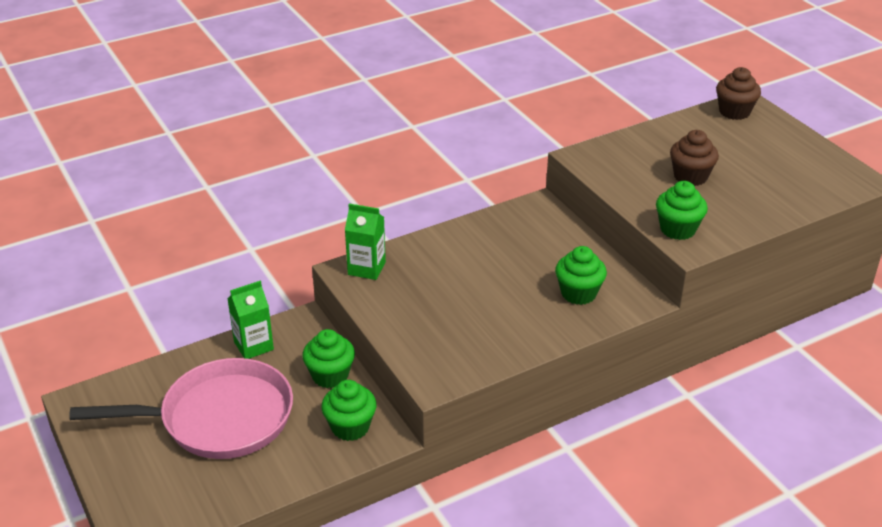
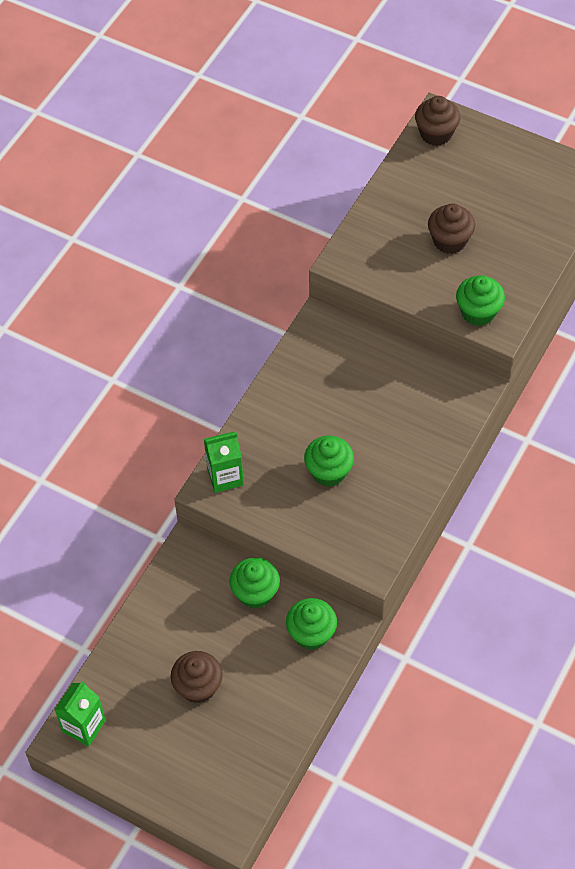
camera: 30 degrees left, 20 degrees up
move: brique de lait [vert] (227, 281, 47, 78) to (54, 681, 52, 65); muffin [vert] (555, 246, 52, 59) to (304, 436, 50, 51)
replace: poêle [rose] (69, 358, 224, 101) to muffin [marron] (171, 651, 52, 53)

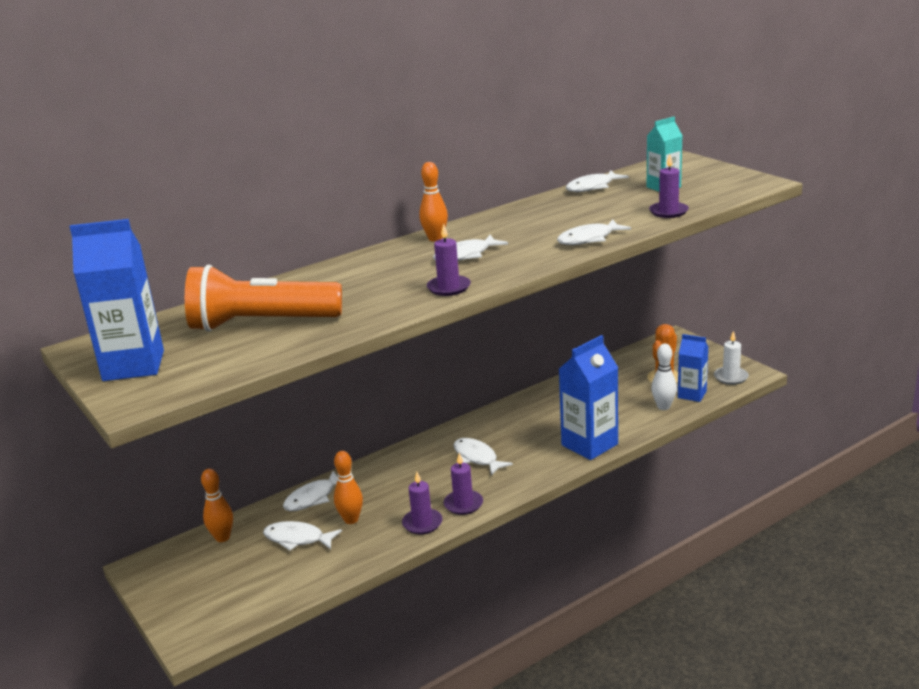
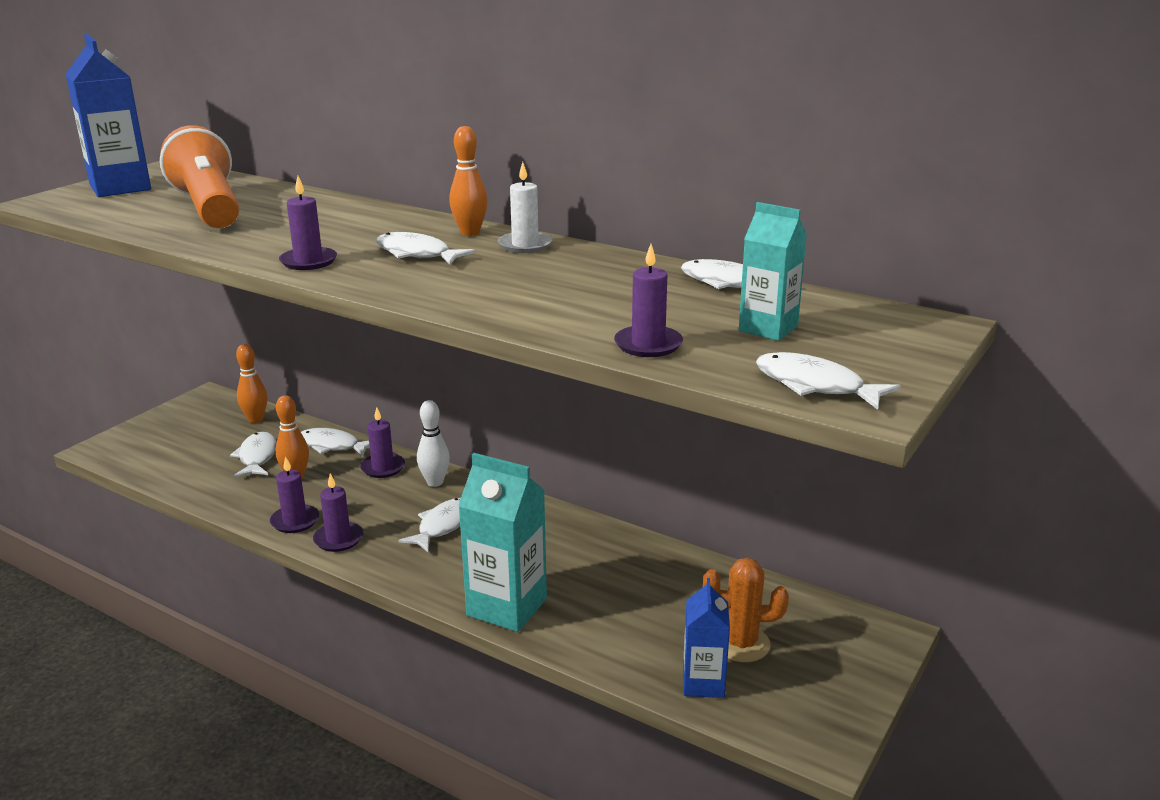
camera: 65 degrees right, 0 degrees up
insert: bougie [violet] (360, 407, 45, 71)
move: quille [blanc] (651, 344, 26, 66) to (417, 400, 33, 87); bougie [blanc] (714, 331, 35, 54) to (498, 162, 55, 91); poisson [blanc] (557, 220, 74, 25) to (756, 352, 145, 58)
recolor: brique de lait [bleu] (559, 335, 59, 125) to brique de lait [turquoise] (458, 453, 89, 179)

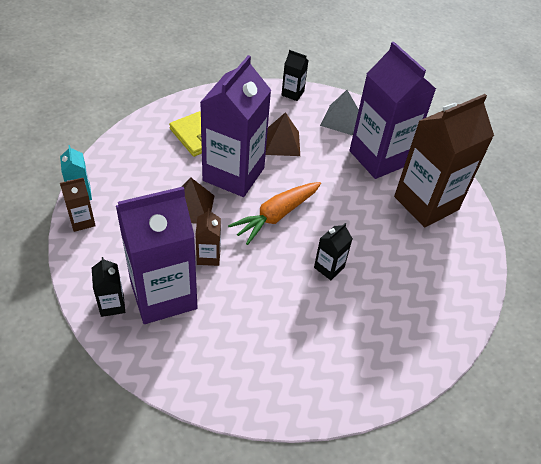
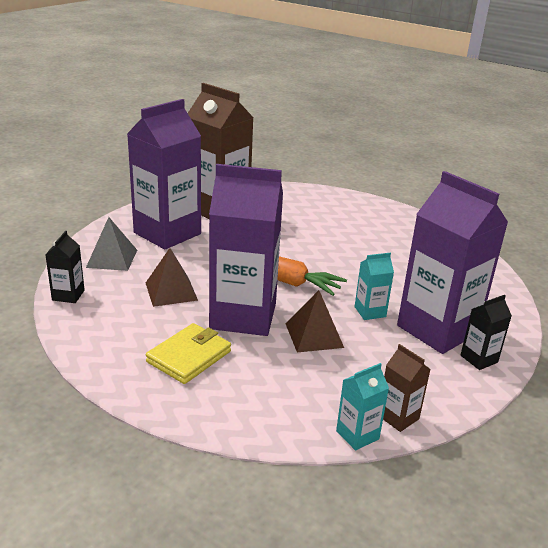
camera: 105 degrees left, 20 degrees down
delete: brique de lait [noir] (314, 223, 39, 57)
recolor: brique de lait [marron] (196, 208, 25, 58) to brique de lait [turquoise] (355, 253, 39, 67)

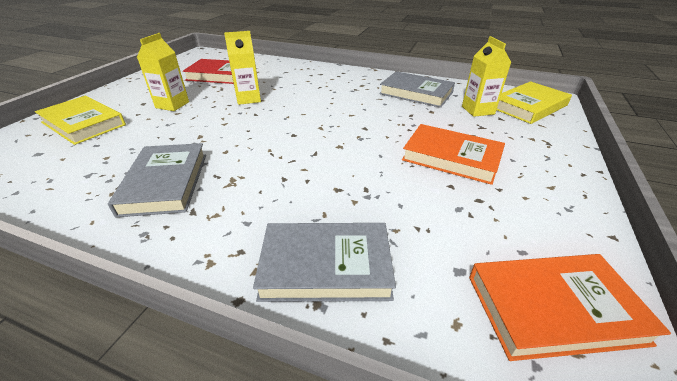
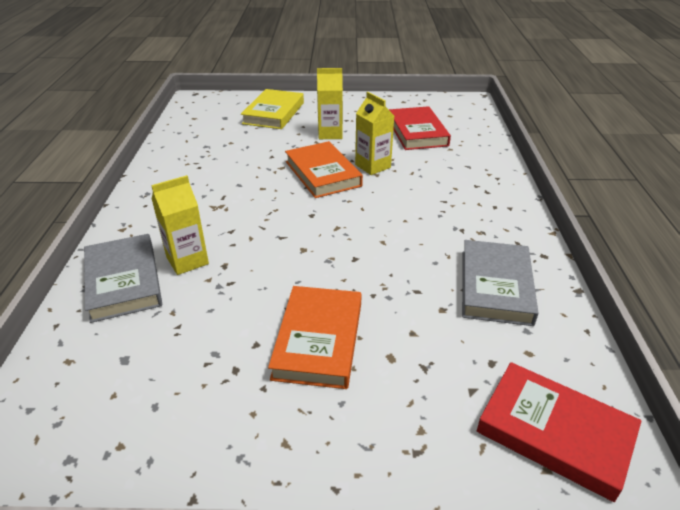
camera: 70 degrees right, 0 degrees up
delete: livre [gris] (108, 143, 98, 74)
move: brique de lait [jaune] (462, 36, 49, 81) to (151, 175, 58, 100); livre [orange] (469, 254, 202, 107) to (285, 141, 78, 57)
recolor: livre [jaune] (497, 81, 75, 43) to livre [rouge] (477, 362, 164, 140)

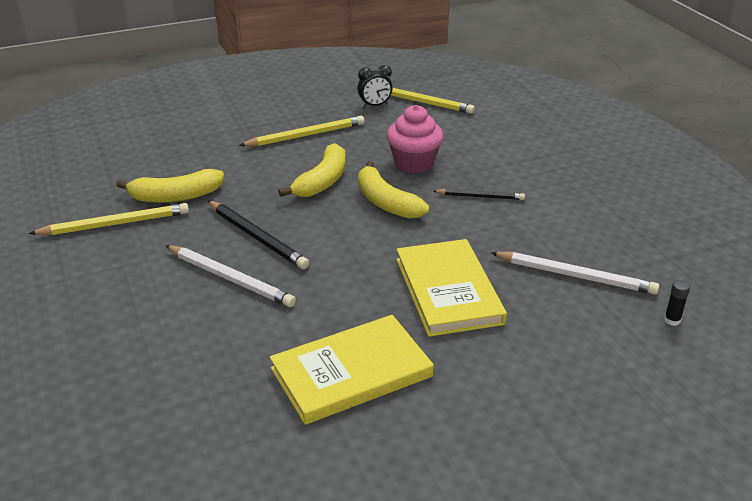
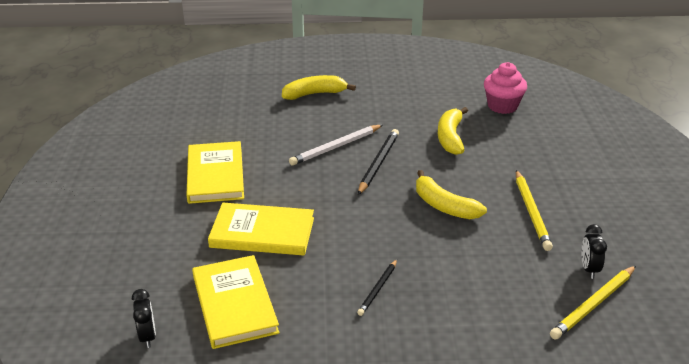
camera: 110 degrees right, 0 degrees up
delete: crayon [jaune] (29, 203, 160, 32)
move: banane [jaune] (358, 161, 71, 58) to (282, 75, 74, 25); muffin [rose] (387, 105, 56, 68) to (484, 62, 43, 52)
replace: bâton de colle [noir] (664, 280, 26, 46) to réveil [noir] (132, 289, 24, 59); crayon [blanc] (490, 252, 169, 43) to livre [jaune] (192, 255, 88, 94)
rotate: crayon [noir] (208, 200, 101, 69) = (358, 129, 41, 66) 135 degrees clockwise

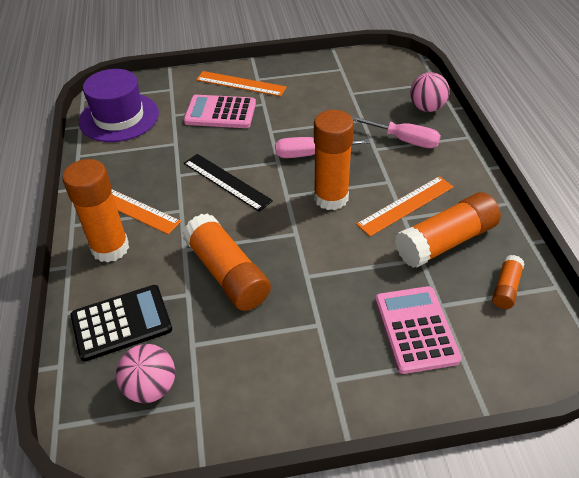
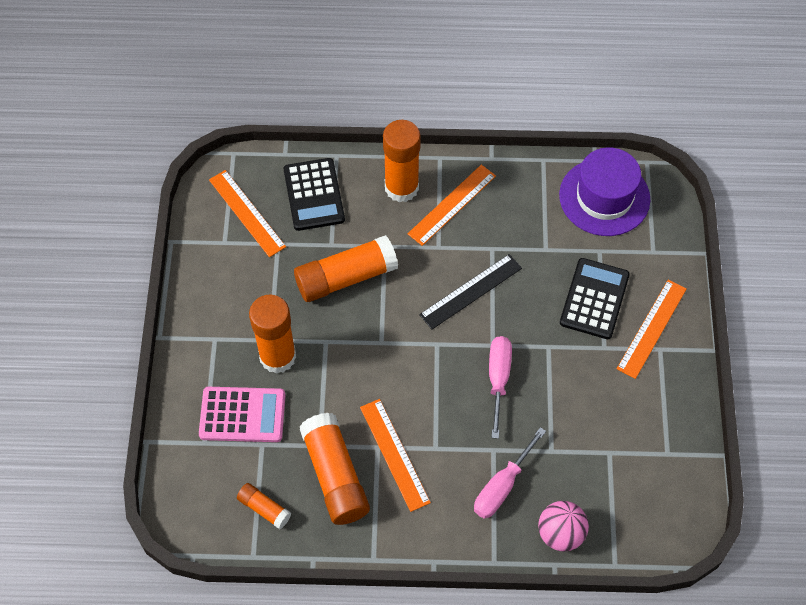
camera: 100 degrees right, 15 degrees up
move: bâton de colle [orange] (314, 110, 40, 100) to (249, 294, 47, 80)
replace: balle [rose] (116, 344, 59, 59) to règle [orange] (209, 170, 77, 87)
recolor: calculatrice [rose] (184, 95, 72, 33) to calculatrice [noir] (560, 258, 70, 81)

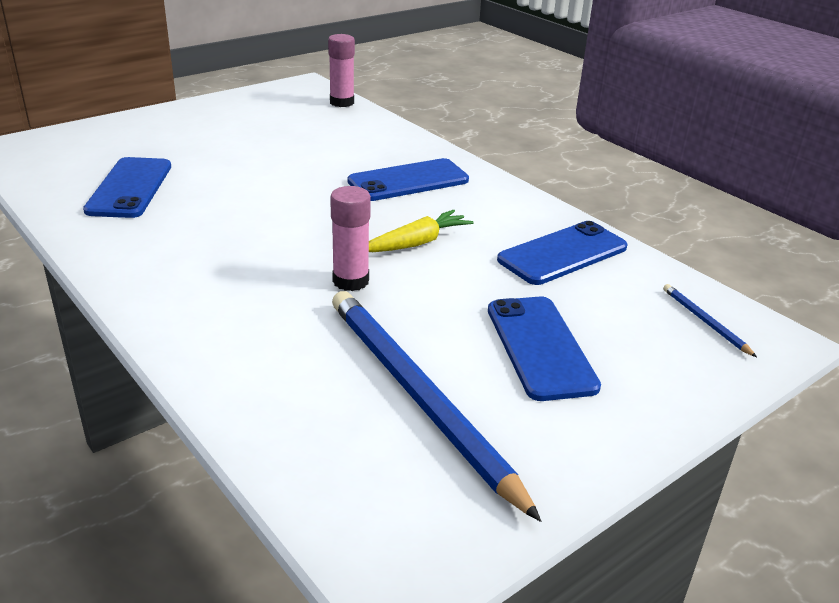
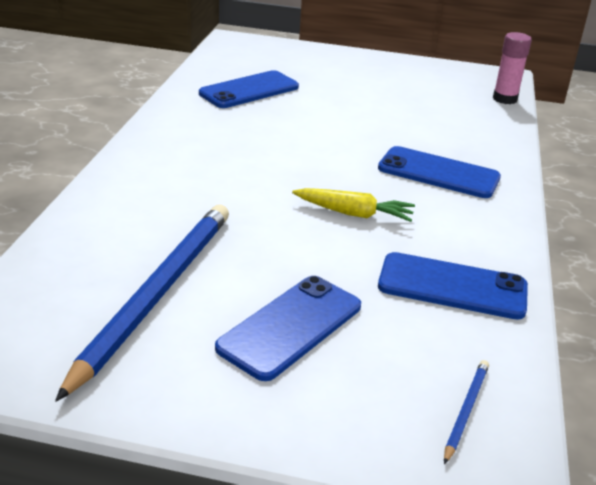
camera: 50 degrees right, 0 degrees up
delete: bâton de colle [rose] (330, 186, 41, 105)

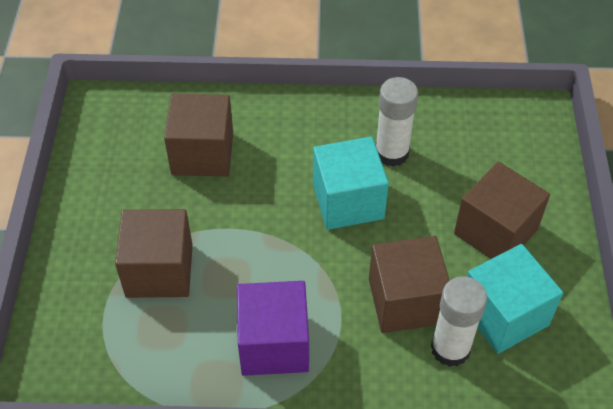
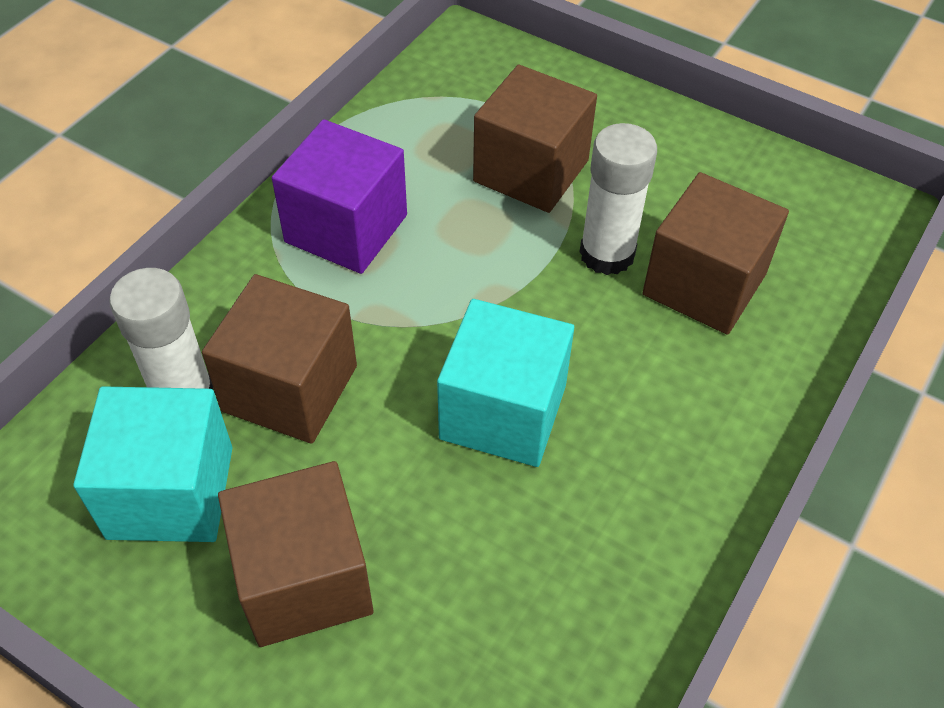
camera: 120 degrees right, 0 degrees up
move: bâton de colle [blanc] (376, 77, 42, 90) to (580, 123, 77, 152)

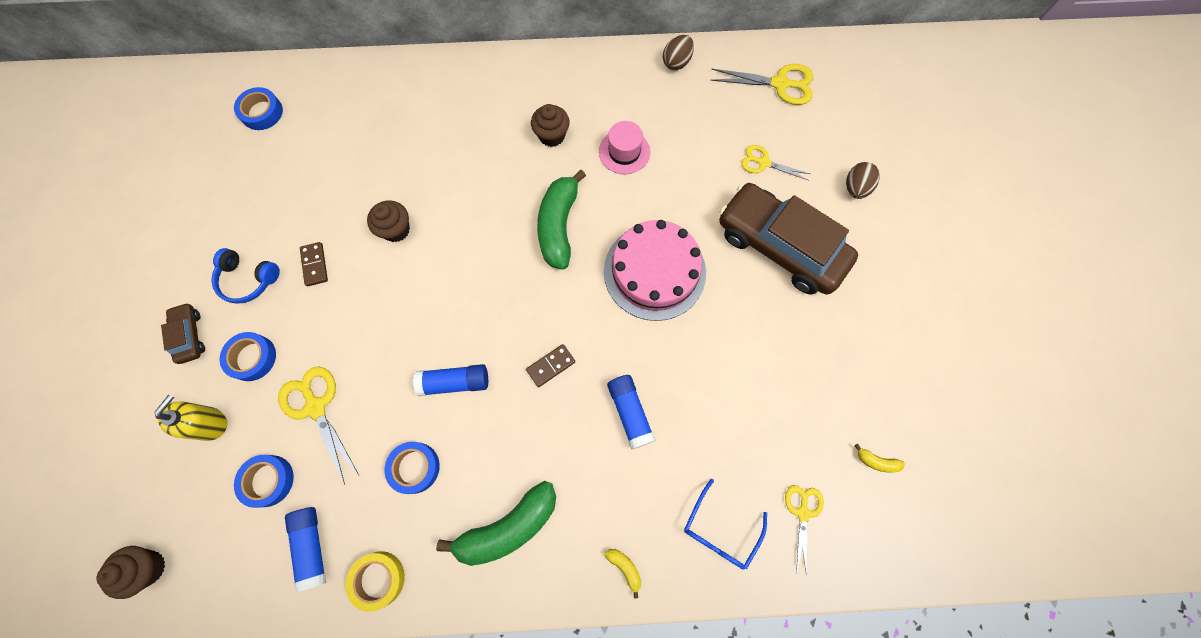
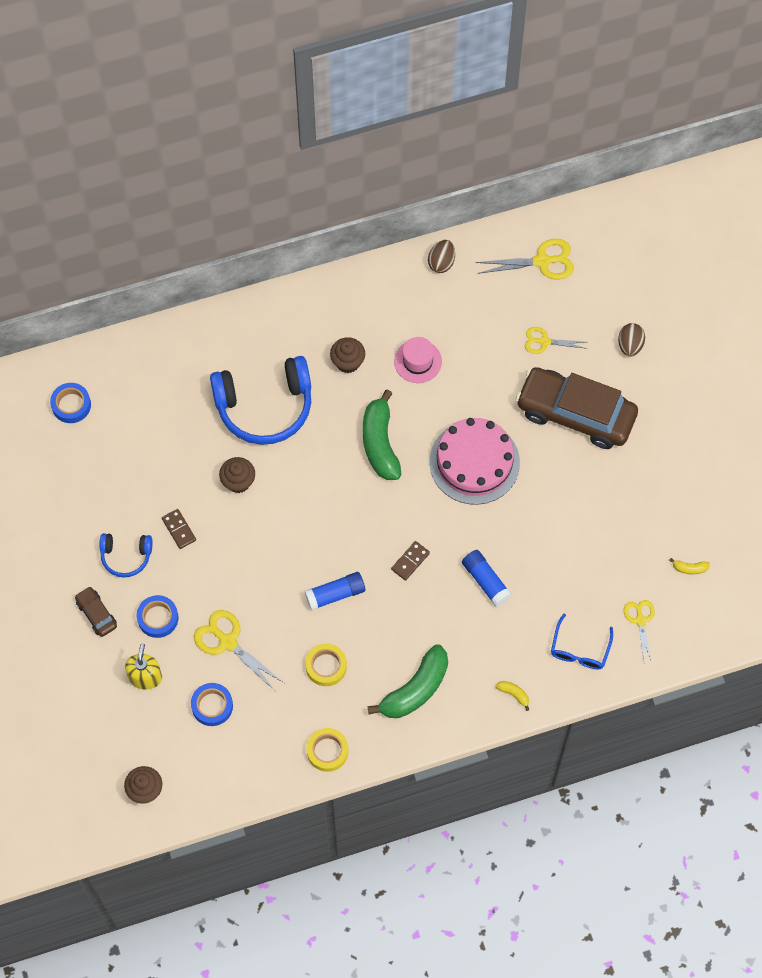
camera: 15 degrees left, 5 degrees down
delete: bâton de colle [bleu] (285, 507, 41, 86)
insert: casque audio [bleu] (210, 356, 101, 89)
recolor: ruban adhésif [bleu] (385, 442, 55, 52) to ruban adhésif [jaune] (305, 643, 42, 43)

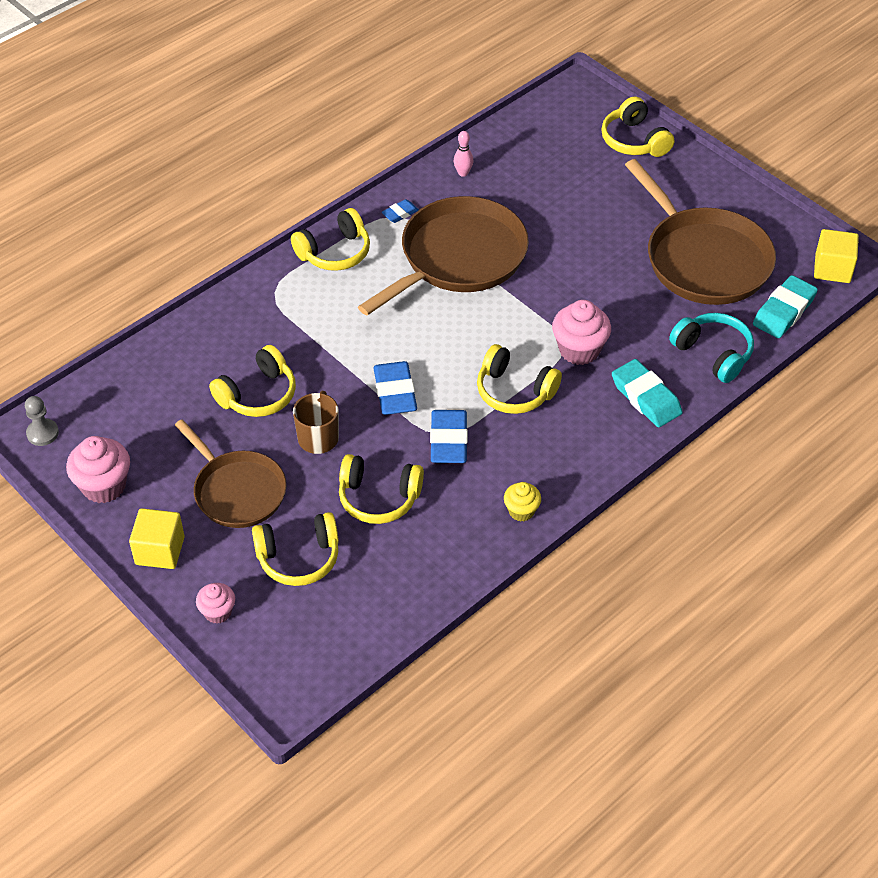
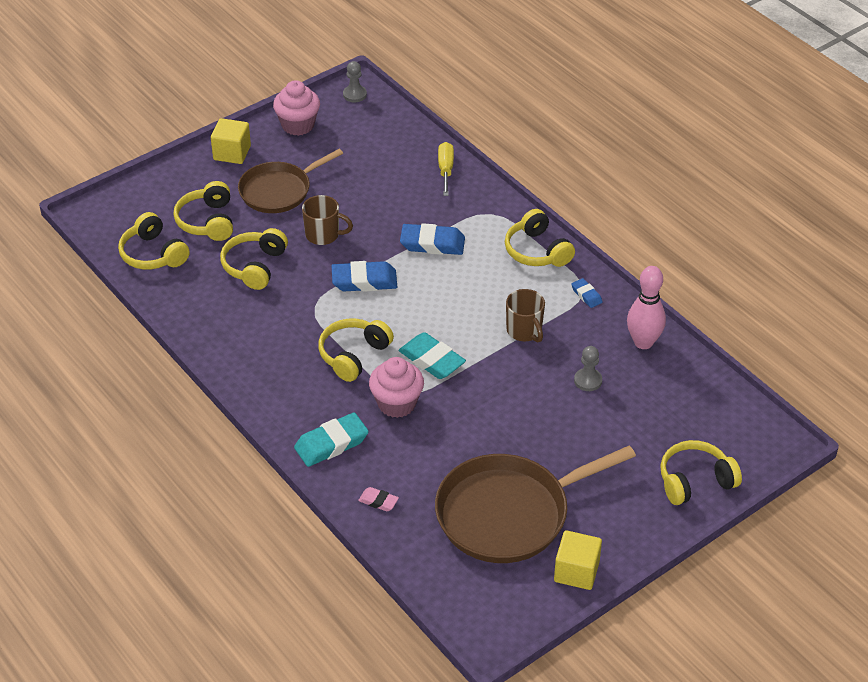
camera: 95 degrees right, 5 degrees down
delete: muffin [rose] (196, 583, 39, 41); muffin [jaune] (504, 482, 37, 39)
insert: tournevis [jaune] (438, 142, 16, 54); pion [gris] (574, 346, 28, 45)
move: casque audio [jaune] (209, 345, 87, 72) to (118, 212, 72, 58); gomme [turquoise] (753, 275, 65, 63) to (399, 332, 67, 47); gomme [bleu] (430, 410, 38, 53) to (400, 223, 65, 32); cube [jaune] (814, 229, 45, 54) to (554, 530, 48, 60)
replace: casque audio [turquoise] (669, 313, 85, 70) to gomme [rose] (358, 487, 41, 24); poêle [marron] (358, 196, 171, 119) to tasse [marron] (506, 289, 39, 53)
resize: quille [rose] (454, 131, 19, 46) = (627, 266, 39, 83) x1.93

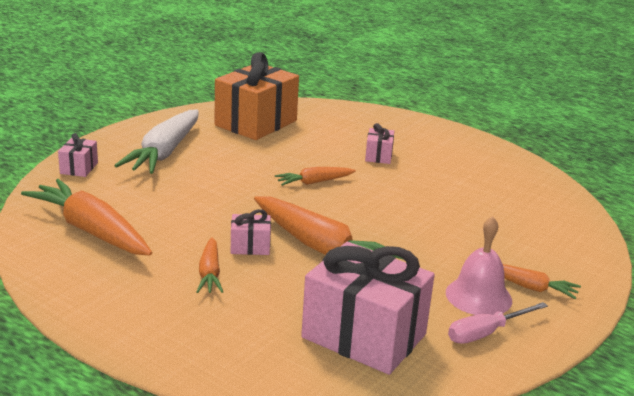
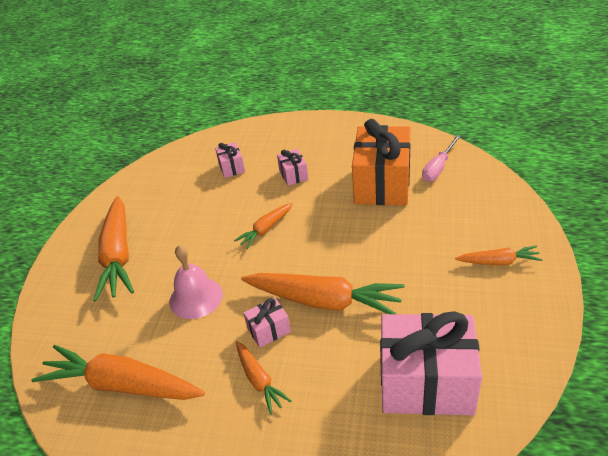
camera: 20 degrees left, 15 degrees up
move: cloche [rose] (446, 216, 66, 99) to (169, 245, 54, 74); cadeau [rose] (58, 133, 40, 44) to (215, 142, 30, 36); cadeau [orange] (215, 52, 84, 88) to (352, 119, 58, 86); tournevis [rose] (448, 302, 100, 42) to (422, 135, 39, 47)
recolor: carotte [blanc] (114, 109, 85, 65) to carotte [orange] (93, 196, 41, 106)

